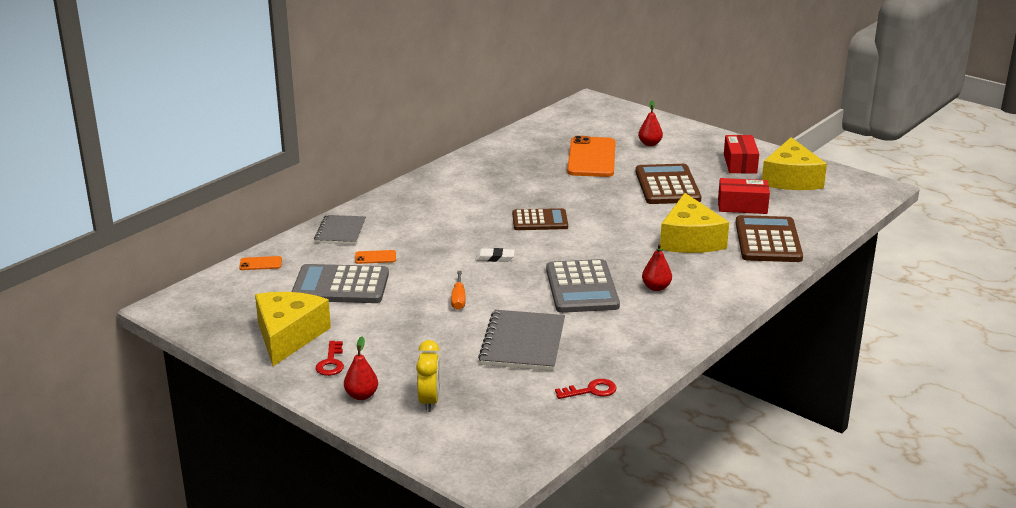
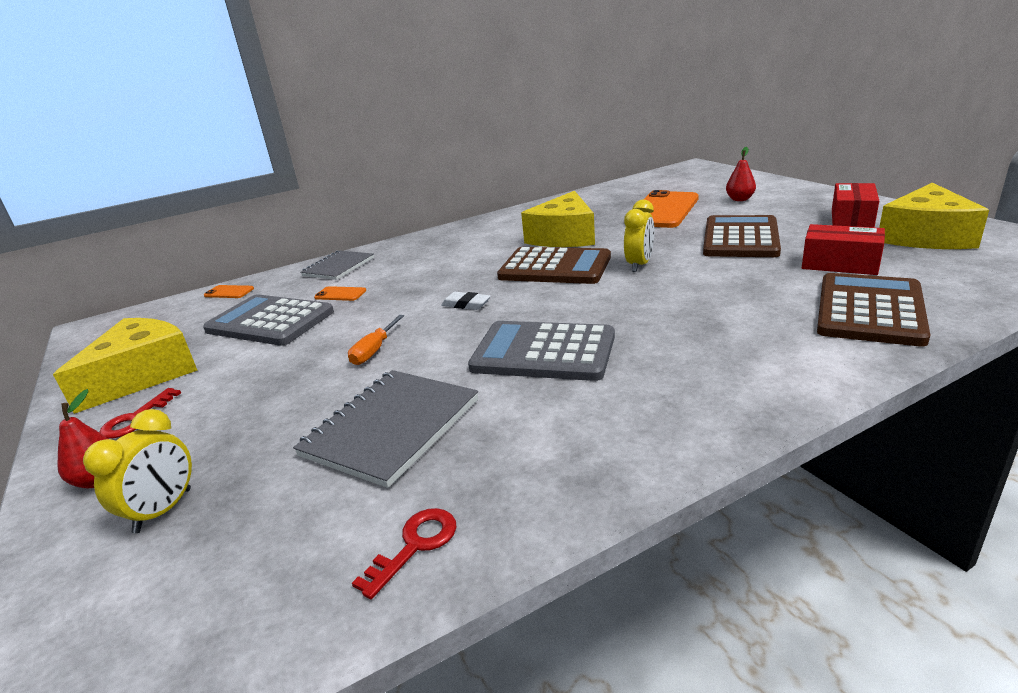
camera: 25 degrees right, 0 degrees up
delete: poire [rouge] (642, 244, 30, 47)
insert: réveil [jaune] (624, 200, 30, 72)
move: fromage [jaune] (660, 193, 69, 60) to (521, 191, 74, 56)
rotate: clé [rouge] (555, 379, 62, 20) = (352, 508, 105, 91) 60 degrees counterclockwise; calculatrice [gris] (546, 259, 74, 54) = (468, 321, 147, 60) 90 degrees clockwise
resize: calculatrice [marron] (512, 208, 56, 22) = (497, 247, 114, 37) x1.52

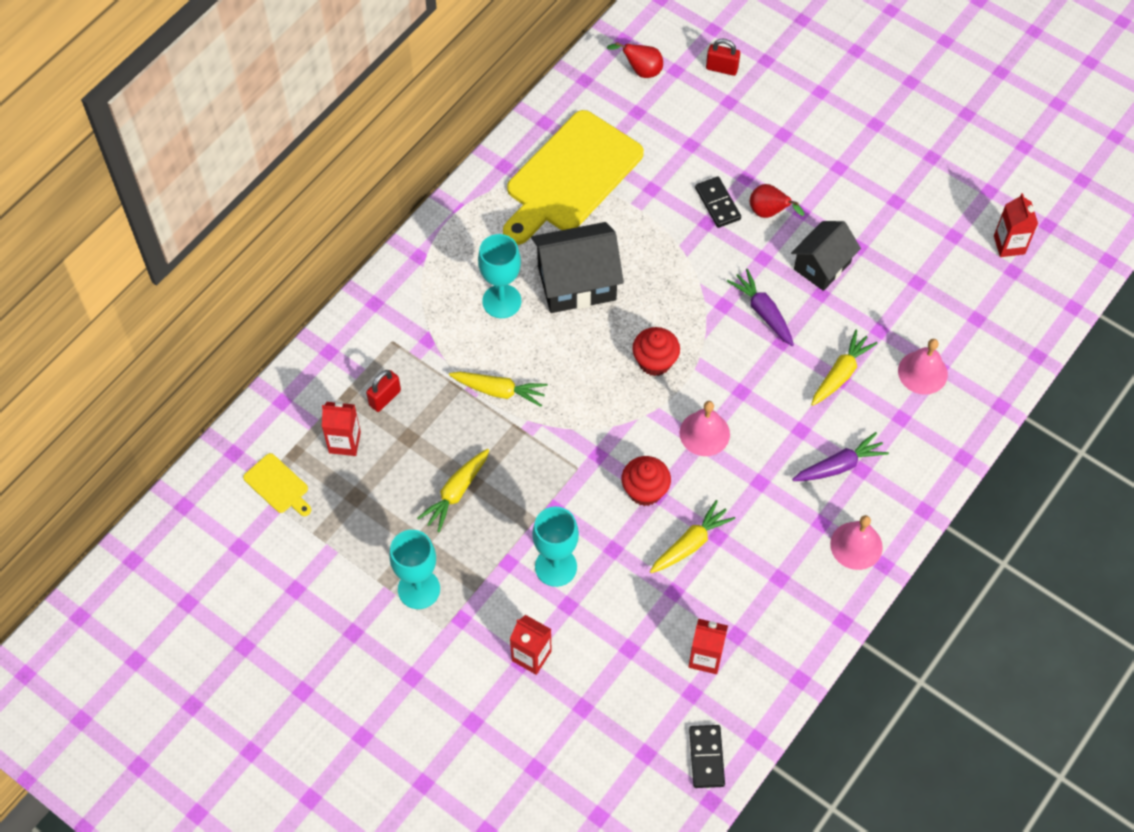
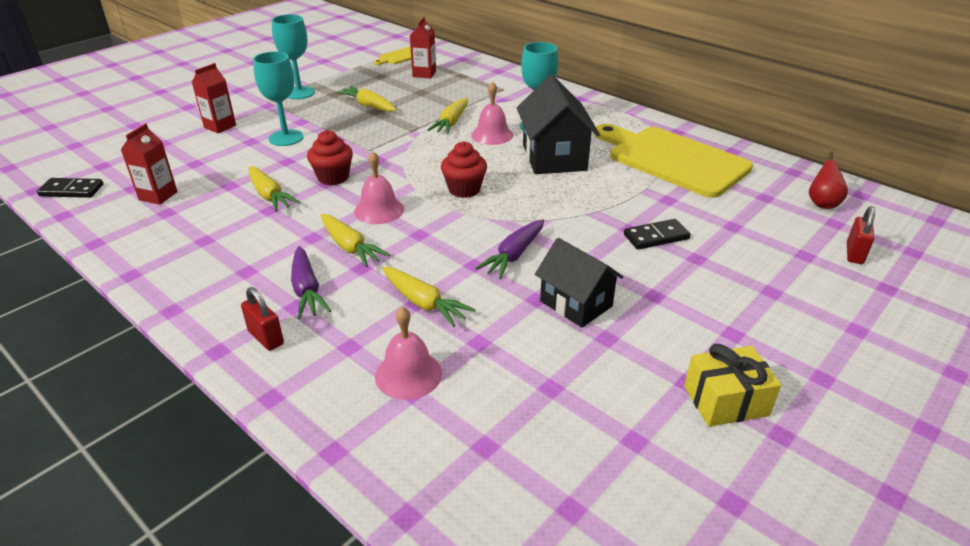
camera: 95 degrees right, 25 degrees down
delete: poire [rouge] (750, 184, 54, 34); brique de lait [rouge] (994, 193, 44, 64)
insert: carotte [jaune] (321, 214, 69, 53); cadeau [jaune] (684, 344, 97, 83)
move: cadenas [rouge] (366, 370, 35, 42) to (241, 287, 43, 64); cloche [rose] (830, 515, 53, 55) to (471, 82, 42, 63)
rotate: carotte [violet] (727, 269, 67, 77) = (475, 220, 69, 59) 150 degrees clockwise

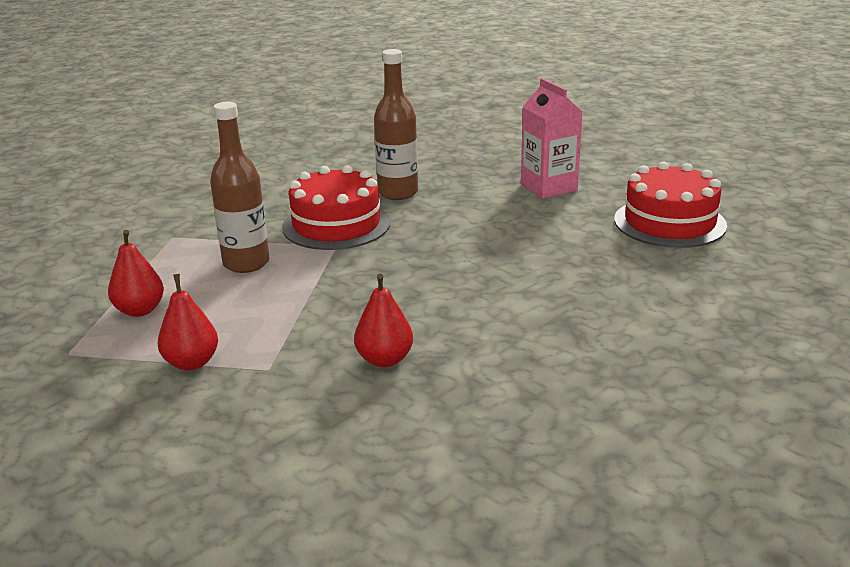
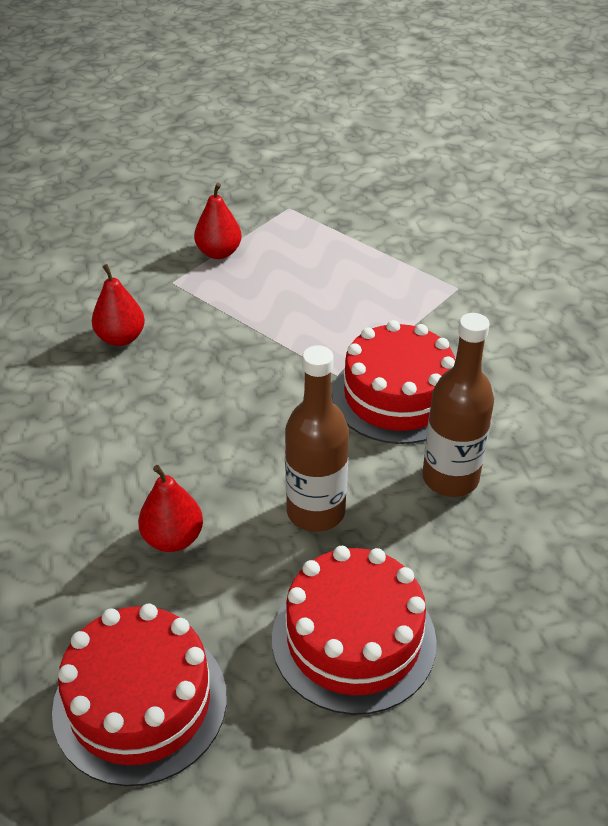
camera: 120 degrees right, 15 degrees up
move: poire [rouge] (108, 230, 56, 87) to (138, 465, 65, 87); bouteille [marron] (210, 102, 59, 171) to (285, 345, 64, 187)
replace: brique de lait [rose] (521, 78, 61, 121) to gâteau [rouge] (272, 546, 165, 169)

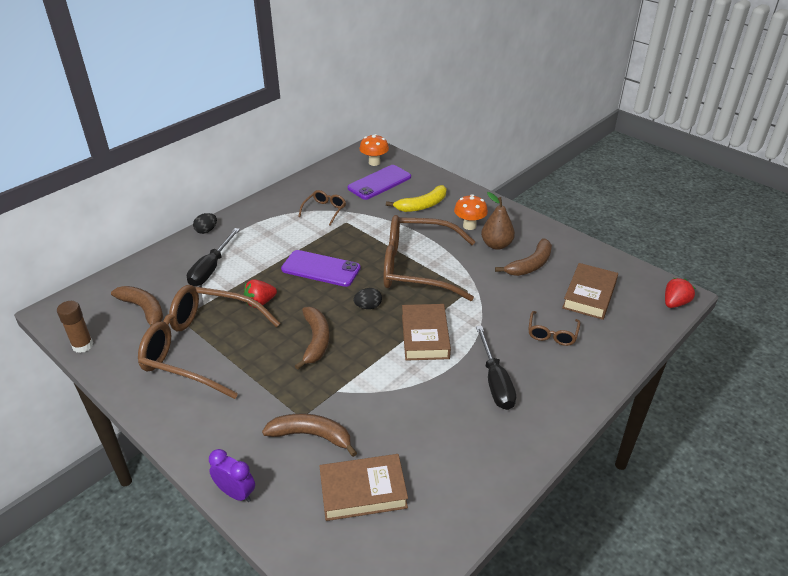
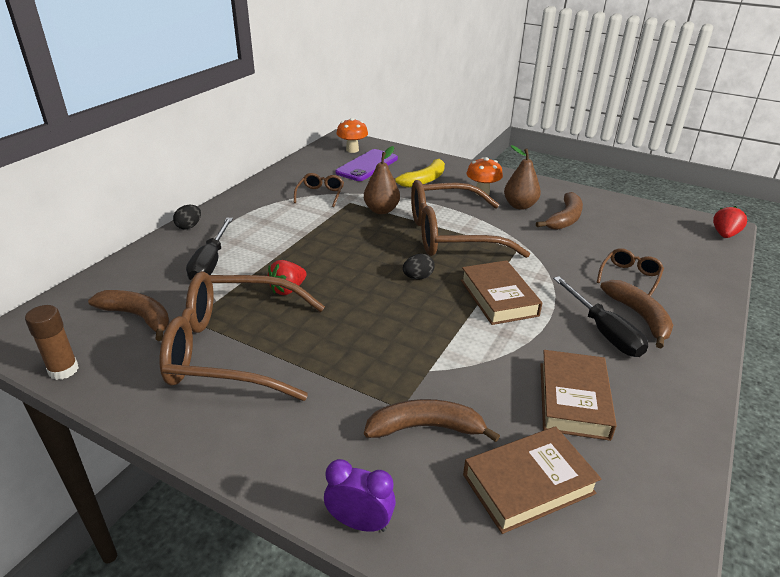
camera: 15 degrees left, 5 degrees down
delete: téléphone [violet] (281, 250, 80, 37)
insert: poire [marron] (364, 146, 36, 68)
move: livre [marron] (562, 263, 56, 57) to (541, 350, 76, 91); banane [marron] (295, 307, 35, 63) to (600, 280, 73, 69)
rotate: lunettes [marron] (528, 311, 52, 35) = (597, 248, 67, 48) 150 degrees counterclockwise

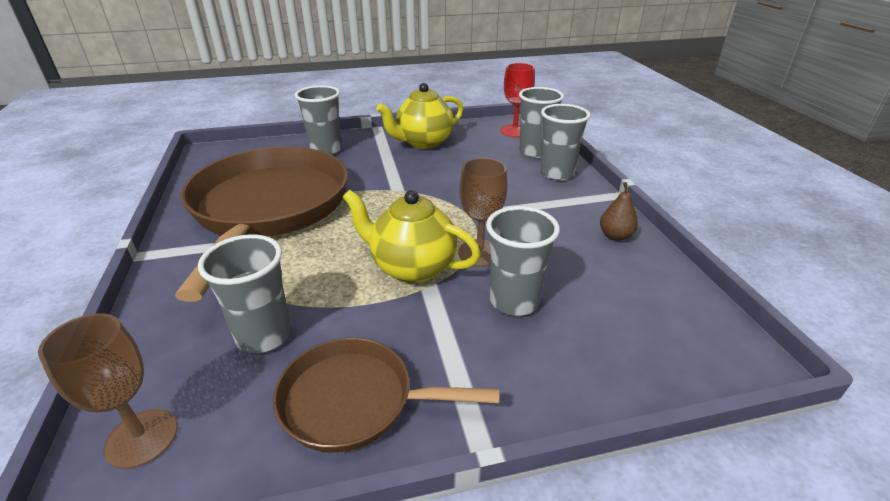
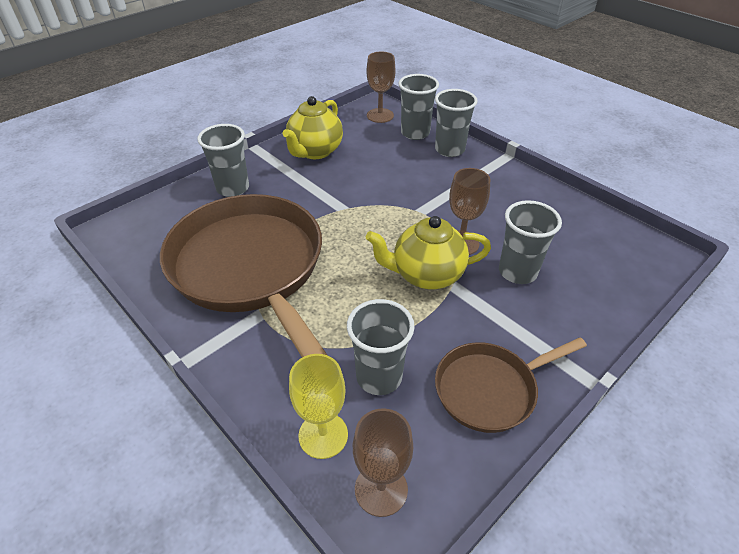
camera: 30 degrees left, 10 degrees up
delete: poire [marron] (600, 182, 38, 59)
insert: verre à pied [jaune] (289, 354, 59, 105)
recolor: verre à pied [rouge] (500, 63, 35, 74) to verre à pied [marron] (367, 51, 29, 72)

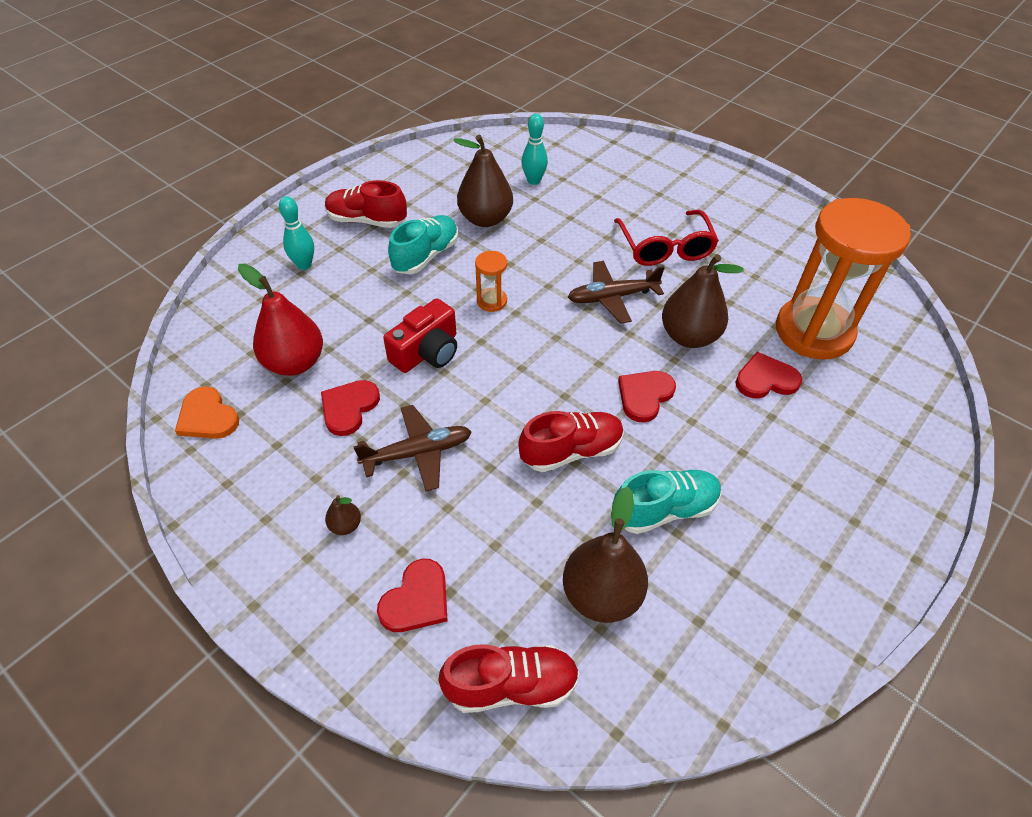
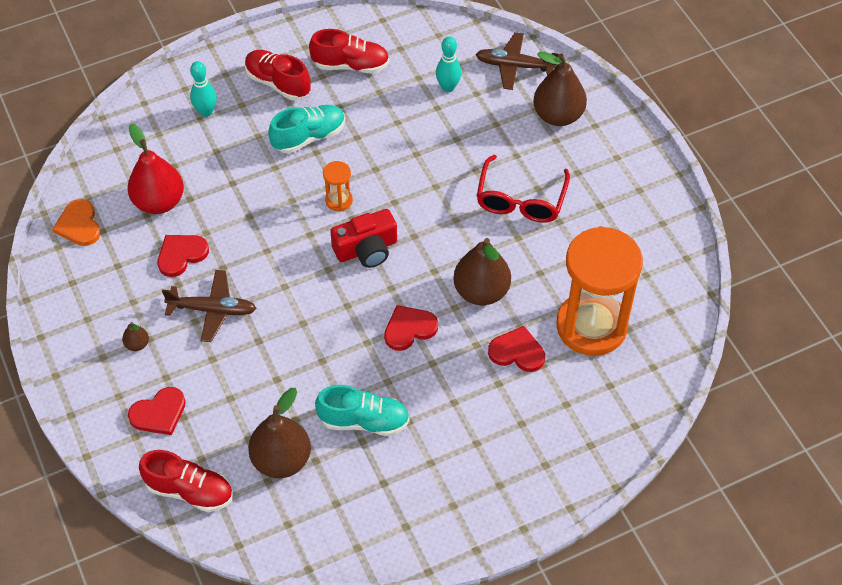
camera: 25 degrees right, 5 degrees up
move: chaussure [rouge] (518, 411, 106, 61) to (309, 29, 80, 44); appareil photo [rouge] (383, 298, 74, 75) to (330, 209, 67, 59); avion [marron] (568, 261, 97, 63) to (475, 32, 84, 58); poire [marron] (453, 135, 60, 92) to (533, 52, 54, 74)

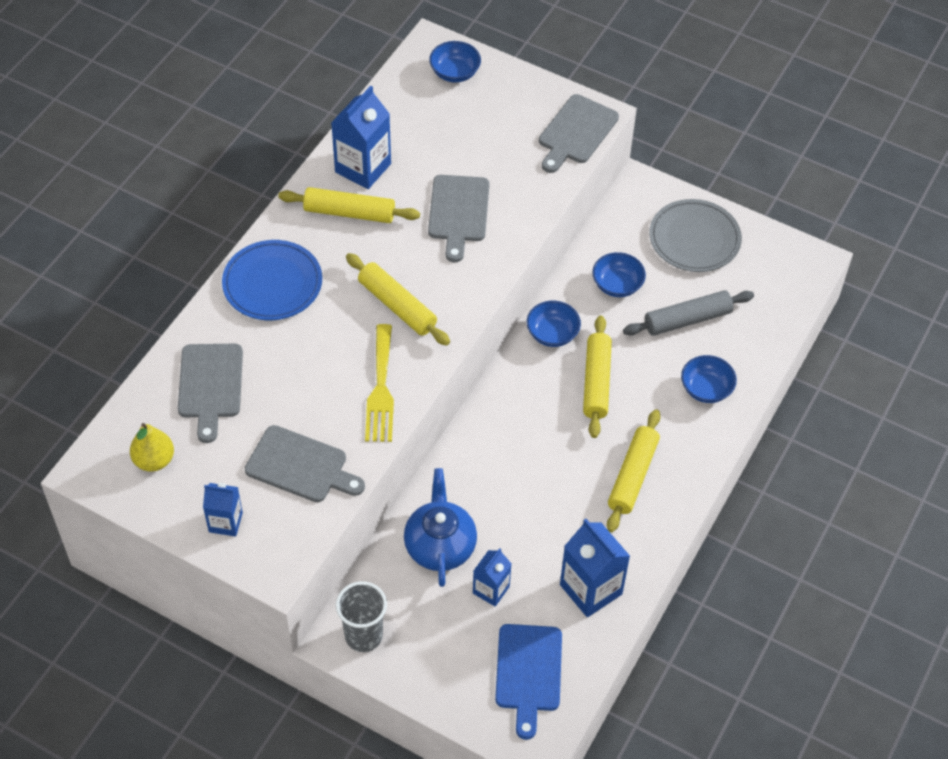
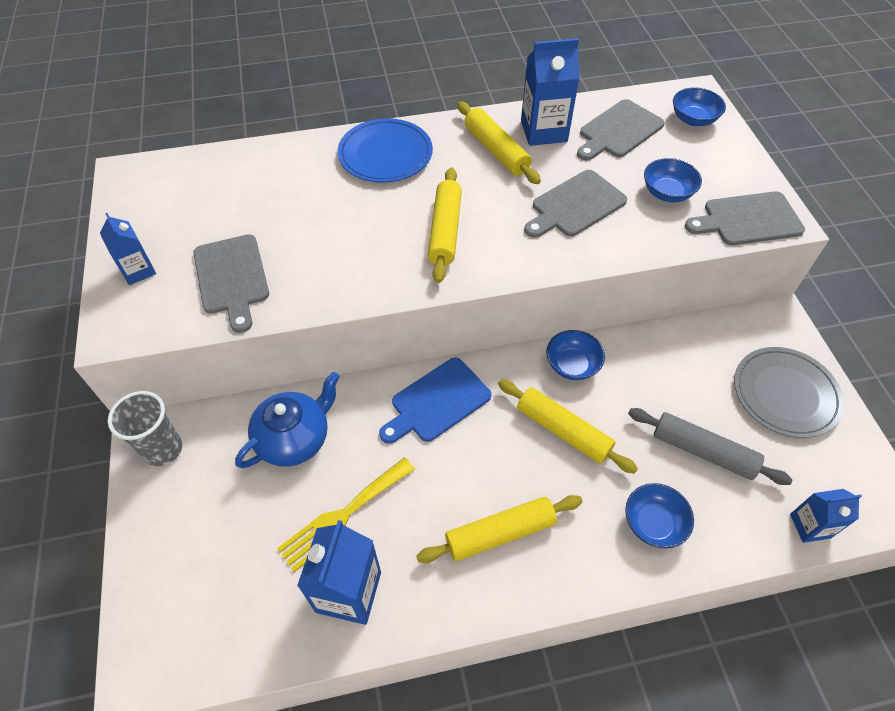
camera: 50 degrees right, 0 degrees up
delete: poire [jaune] (130, 423, 44, 48)
move: fourchette [jaune] (365, 324, 29, 118) to (277, 457, 138, 115); planche à découper [bleu] (495, 624, 67, 116) to (379, 358, 112, 86); planche à découper [gris] (178, 344, 65, 99) to (577, 99, 88, 62); bol [bleu] (593, 252, 53, 45) to (644, 158, 58, 44); brique de lait [bleu] (473, 548, 38, 59) to (790, 489, 72, 54)
rotate: rouleau à pâtisserie [jaune] (583, 316, 29, 122) = (498, 379, 140, 95) 75 degrees clockwise

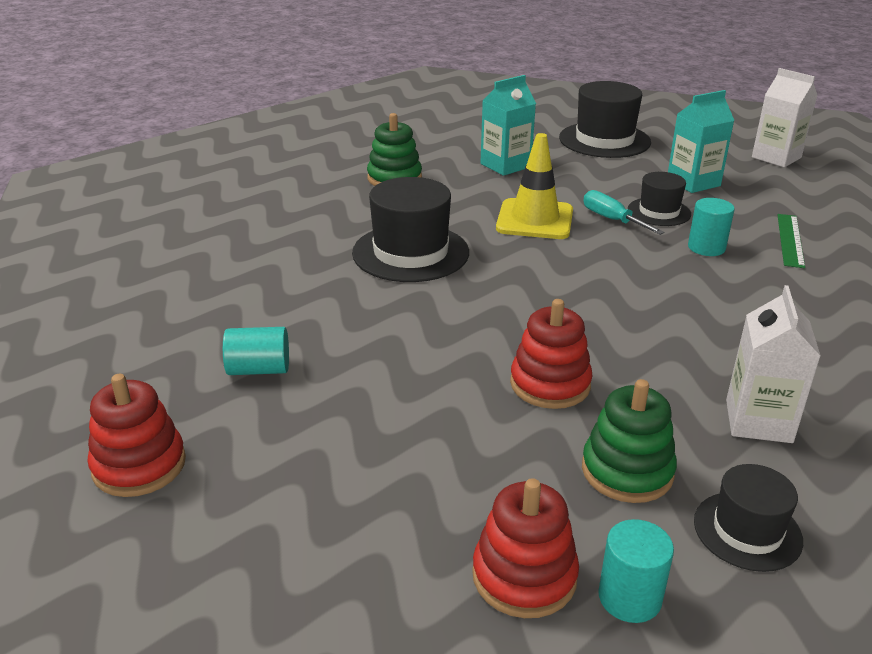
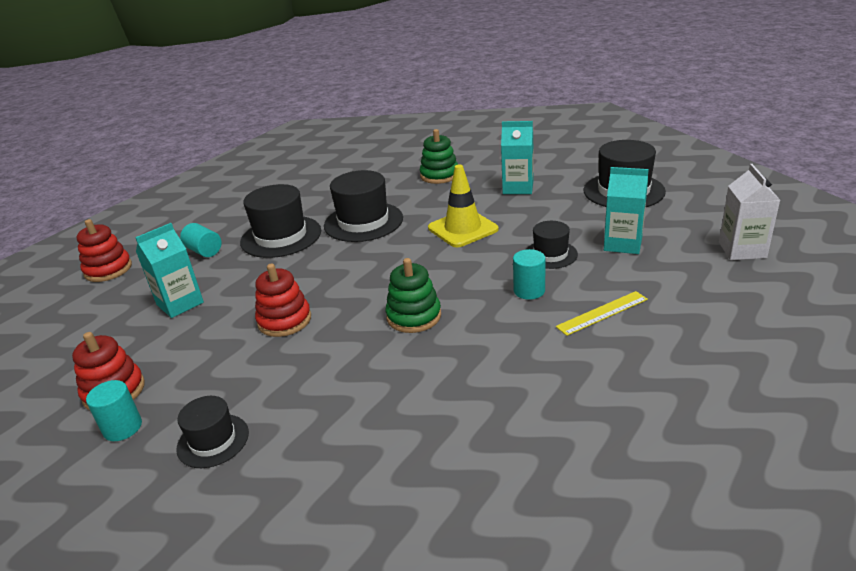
camera: 50 degrees right, 0 degrees up
delete: tournevis [turquoise] (583, 190, 82, 45); brique de lait [blanc] (726, 285, 95, 158)
insert: brique de lait [turquoise] (135, 223, 69, 95); chapeau [noir] (240, 184, 81, 74)
move: jouet à empiler [vert] (582, 379, 95, 124) to (385, 258, 56, 75)
recolor: règle [vert] (777, 214, 28, 54) to règle [jaune] (556, 291, 92, 45)

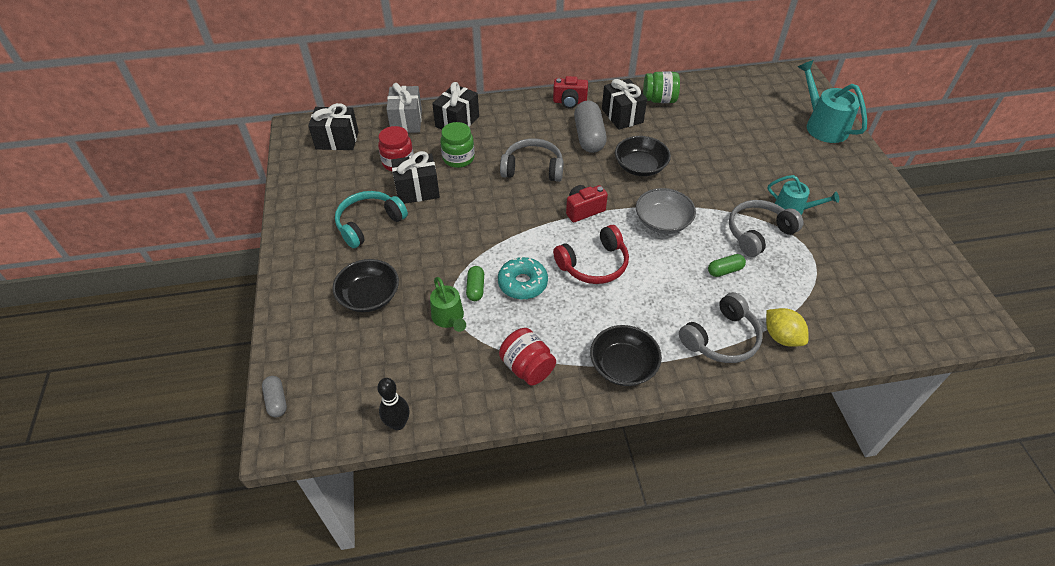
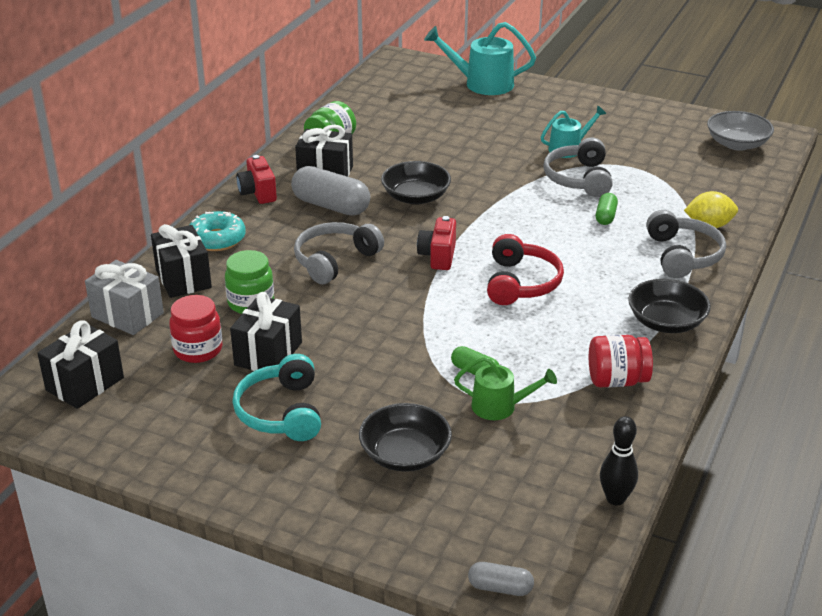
camera: 55 degrees left, 15 degrees down
move: beignet [turquoise] (498, 256, 50, 44) to (190, 211, 56, 40); bol [gris] (636, 188, 60, 46) to (707, 111, 67, 40)
rotate: appareil photo [rouge] (553, 76, 35, 33) = (236, 155, 41, 49) 120 degrees clockwise

